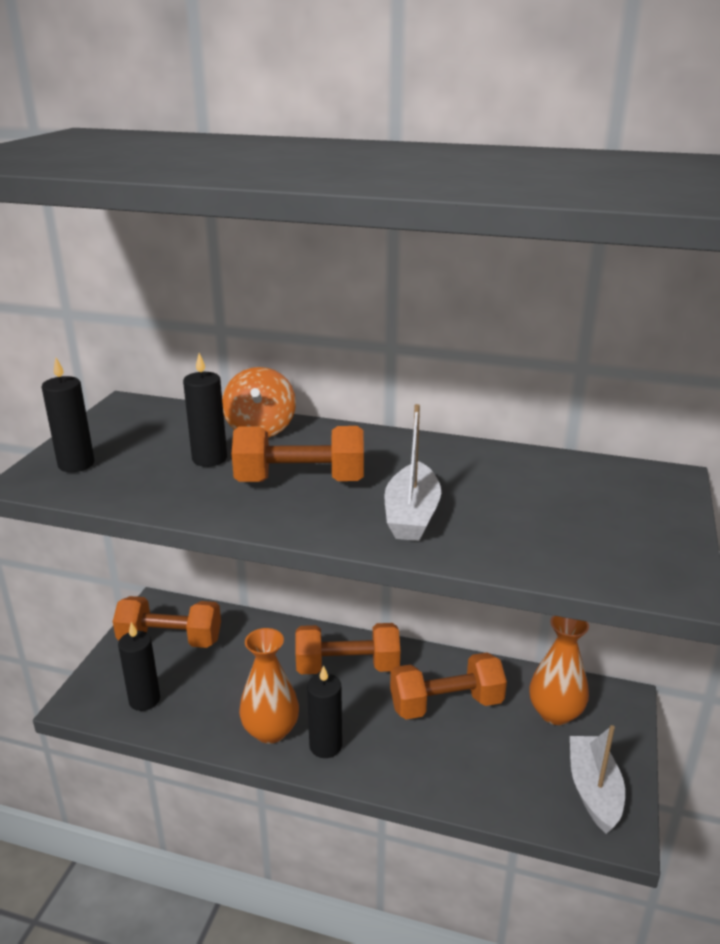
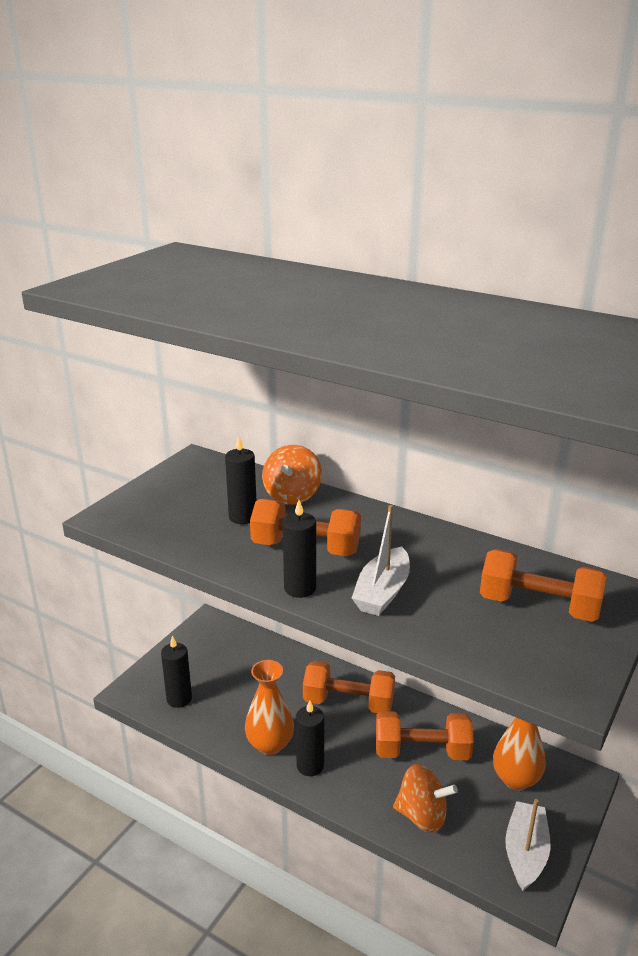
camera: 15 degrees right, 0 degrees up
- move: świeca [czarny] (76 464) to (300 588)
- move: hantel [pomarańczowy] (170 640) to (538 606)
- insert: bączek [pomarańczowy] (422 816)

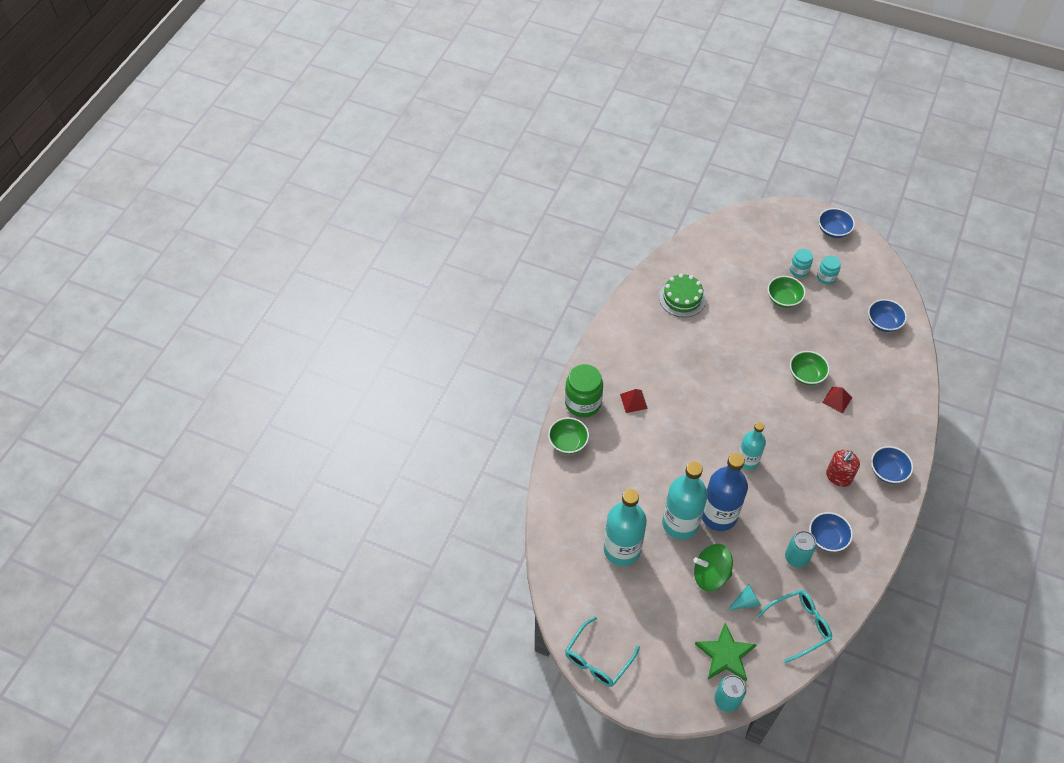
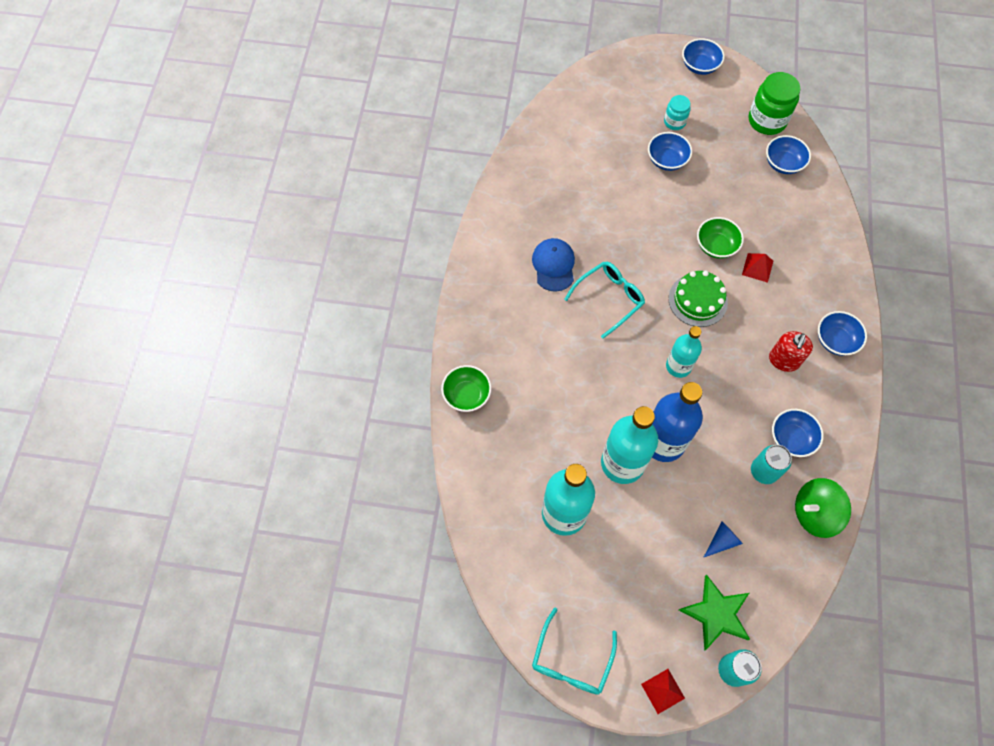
camera: 15 degrees left, 10 degrees up
- delete: słoik [turkusowy] (826 277)
- move: tort [zielony] (682 298) to (698 300)
- recolor: miska [zielony] (783 299) to miska [niebieski] (667 160)
- move: słoik [zielony] (583 403) to (767 120)
- move: piramida [czerwony] (633 401) to (663 691)
- move: bączek [zielony] (710 575) to (814 513)
- recolor: stożek [turkusowy] (746 602) to stożek [niebieski] (722 541)
- move: okulary [turkusowy] (799 625) to (609 299)
- insert: czapka [niebieski] (553 265)

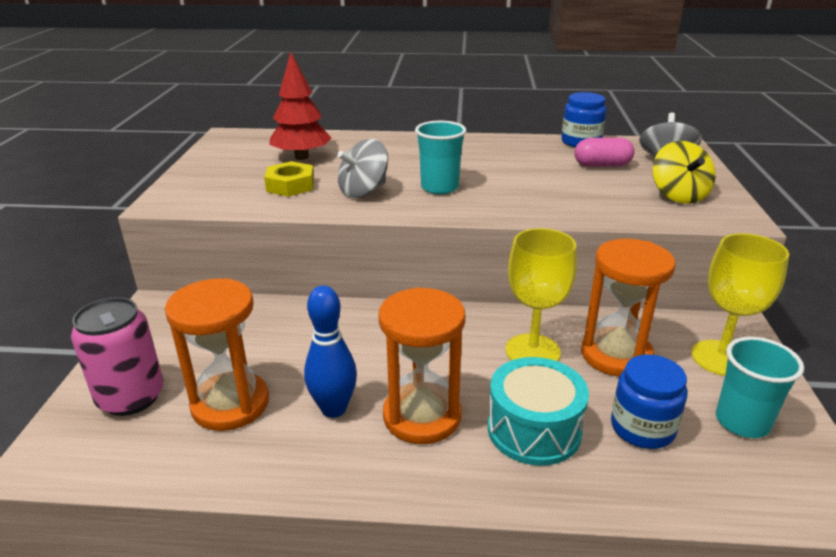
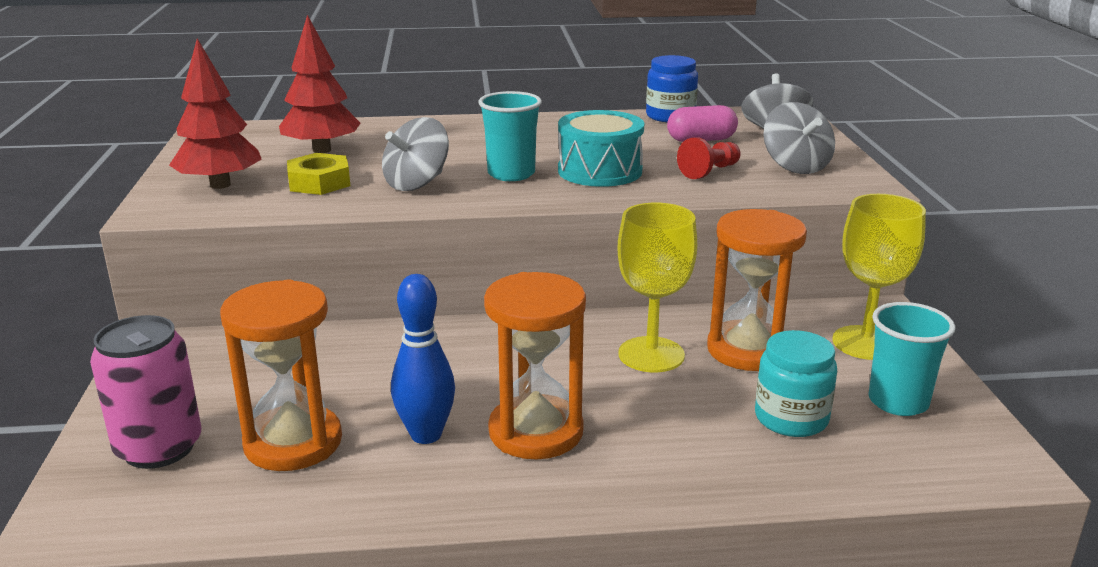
camera: 10 degrees left, 5 degrees down
- recolor: bączek [żółty] (678 195) to bączek [szary] (795 166)
- recolor: słoik [niebieski] (642 428) to słoik [turkusowy] (791 418)
- move: bęben [turkusowy] (534 429) to (600 171)
- insert: drzewko [czerwony] (220 185)
- insert: pionek [czerwony] (709 171)

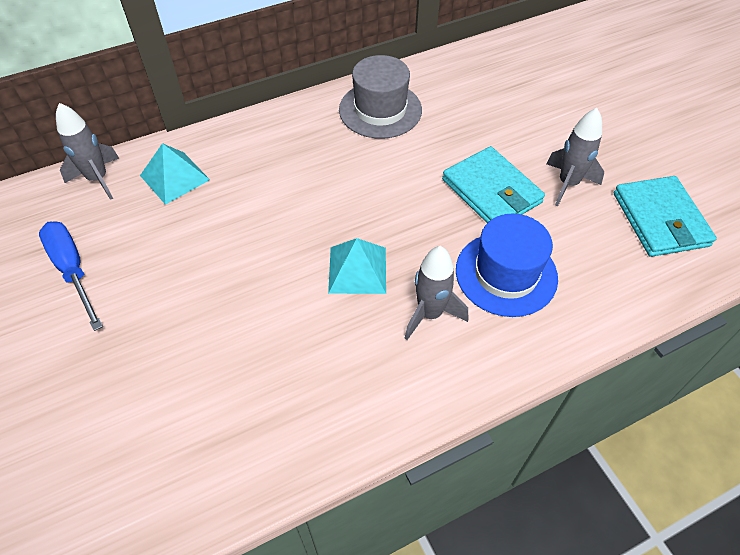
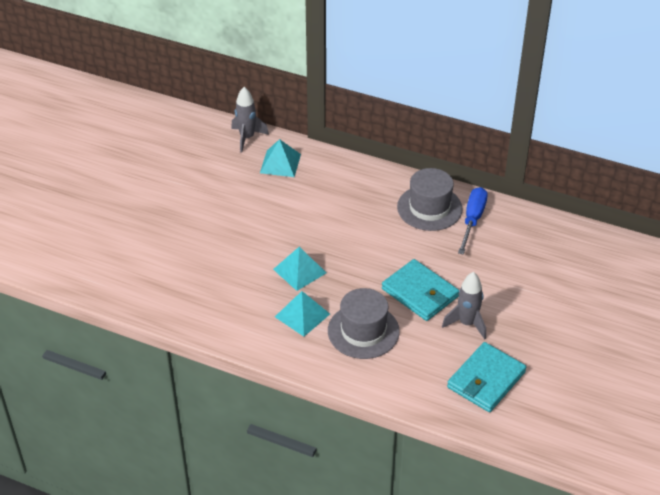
camera: 50 degrees right, 10 degrees down
- rotate: portfel [turkusowy] (491 191) = (420 293) 60 degrees counterclockwise
- recolor: kapelusz [niebieski] (506 274) to kapelusz [szary] (363 331)
- move: śrubokręt [niebieski] (73 270) to (472 220)
- replace: rakieta [szary] (430 314) to piramida [turkusowy] (302 315)

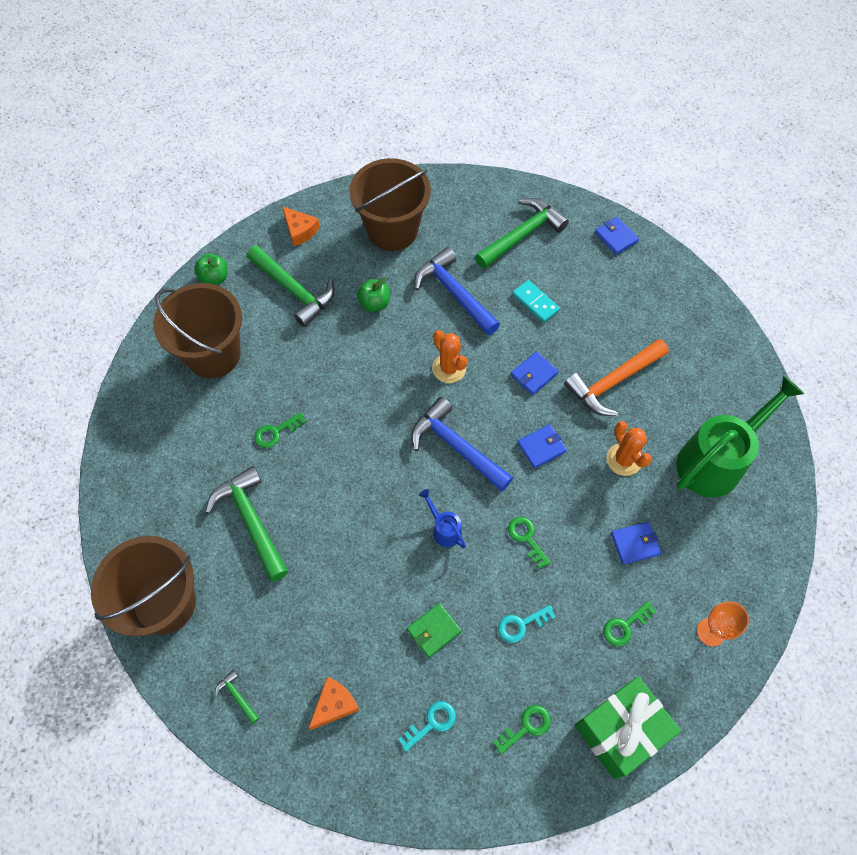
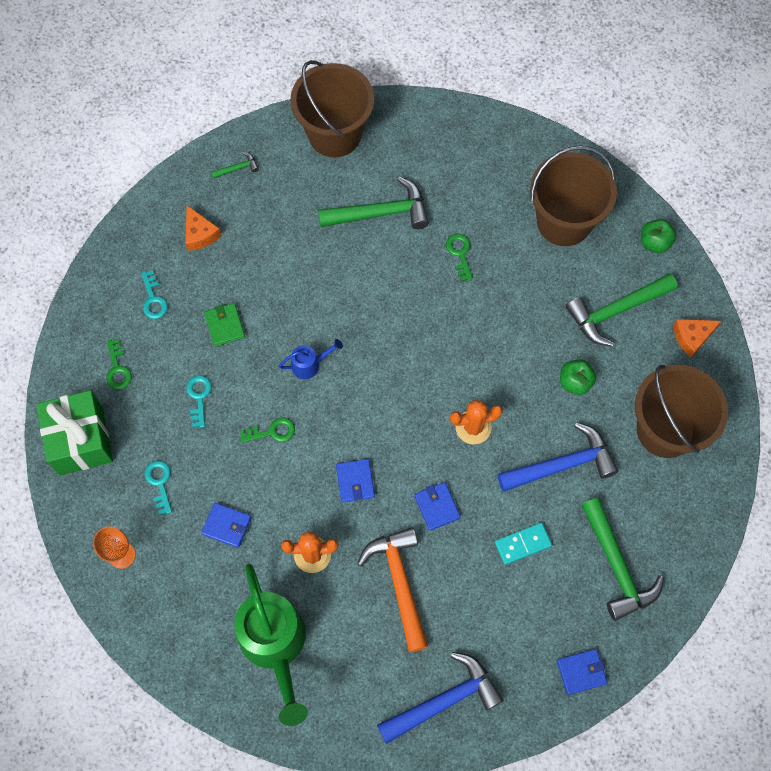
camera: 110 degrees right, 5 degrees up
- move: młotek [niebieski] (457 447) to (444 701)
- rotate: portfel [niebieski] (635 544) = (227 526) 75 degrees counterclockwise
- recolor: klucz [zielony] (625 626) to klucz [turkusowy] (159 483)

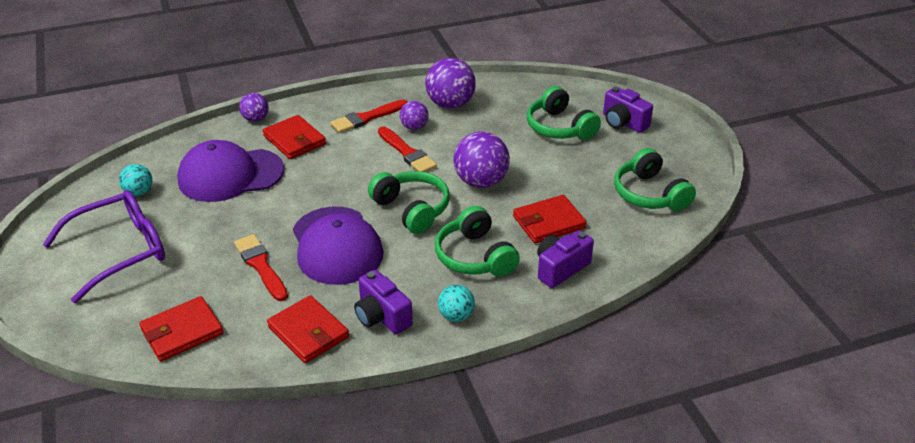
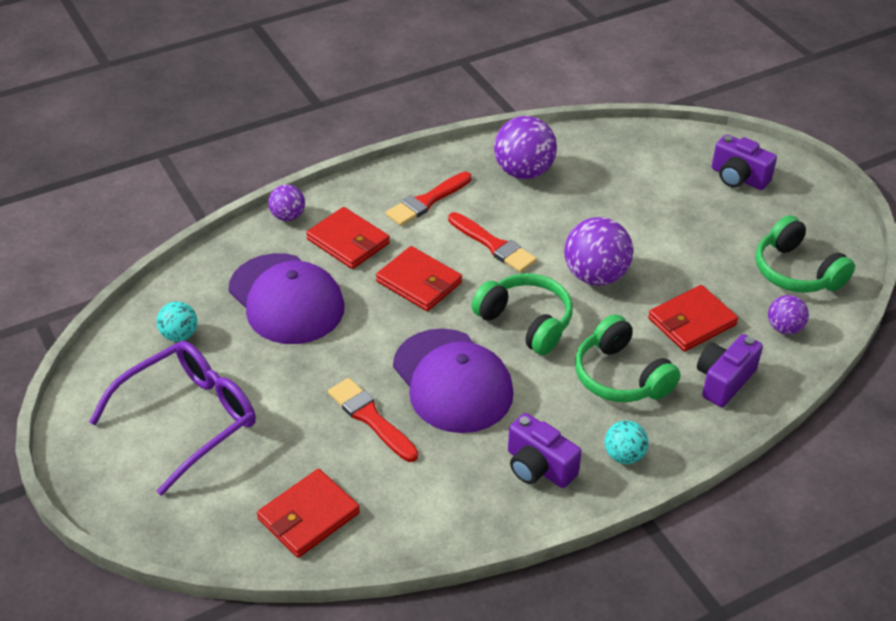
camera: 10 degrees left, 5 degrees up
- delete: słuchawki [zielony] (559 127)
- move: piłka [fioletowy] (414 127) to (784 328)
- rotate: czapka [fioletowy] (230 175) = (286 299) 105 degrees counterclockwise
- move: portfel [czerwony] (308 332) to (419 282)

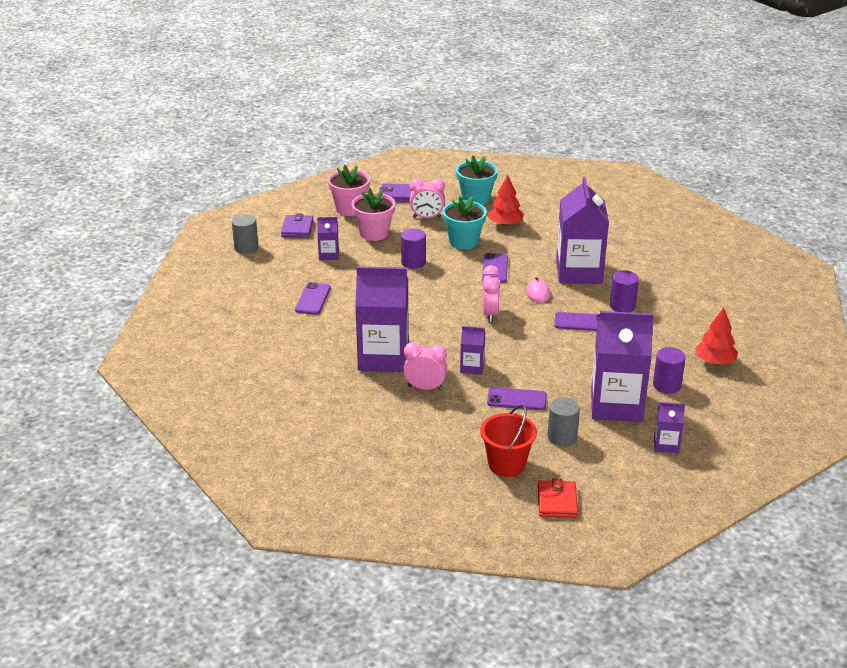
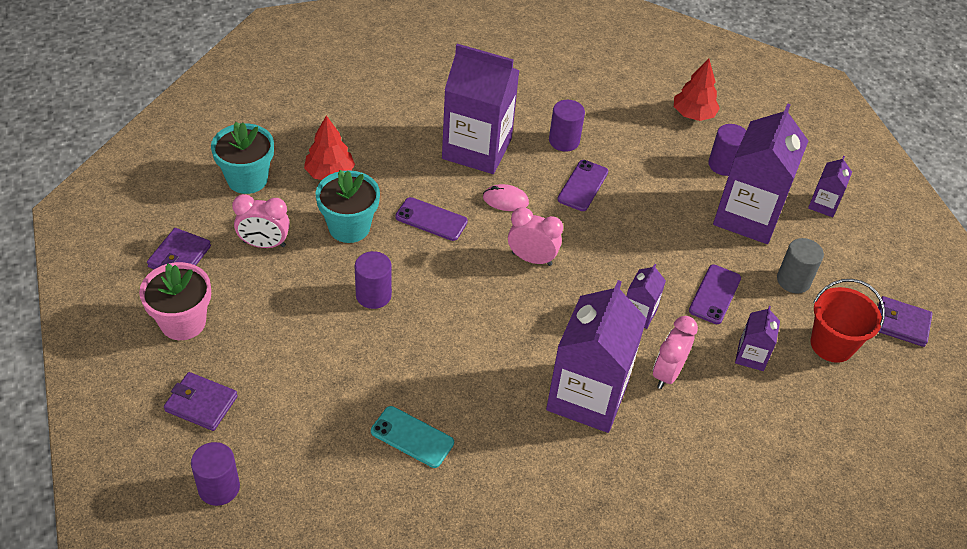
camera: 75 degrees left, 15 degrees up
- rotate: budzik [różowy] (427 217) = (264 244) 75 degrees clockwise
- delete: doniczka [różowy] (374 233)
- recolor: walec [szary] (246 247) to walec [fioletowy] (219 487)
- move: karton mleka [fioletowy] (329 255) to (751 356)
- recolor: telefon [fioletowy] (313 299) to telefon [turkusowy] (412 437)
- recolor: portfel [czerwony] (557 501) to portfel [fioletowy] (901 324)

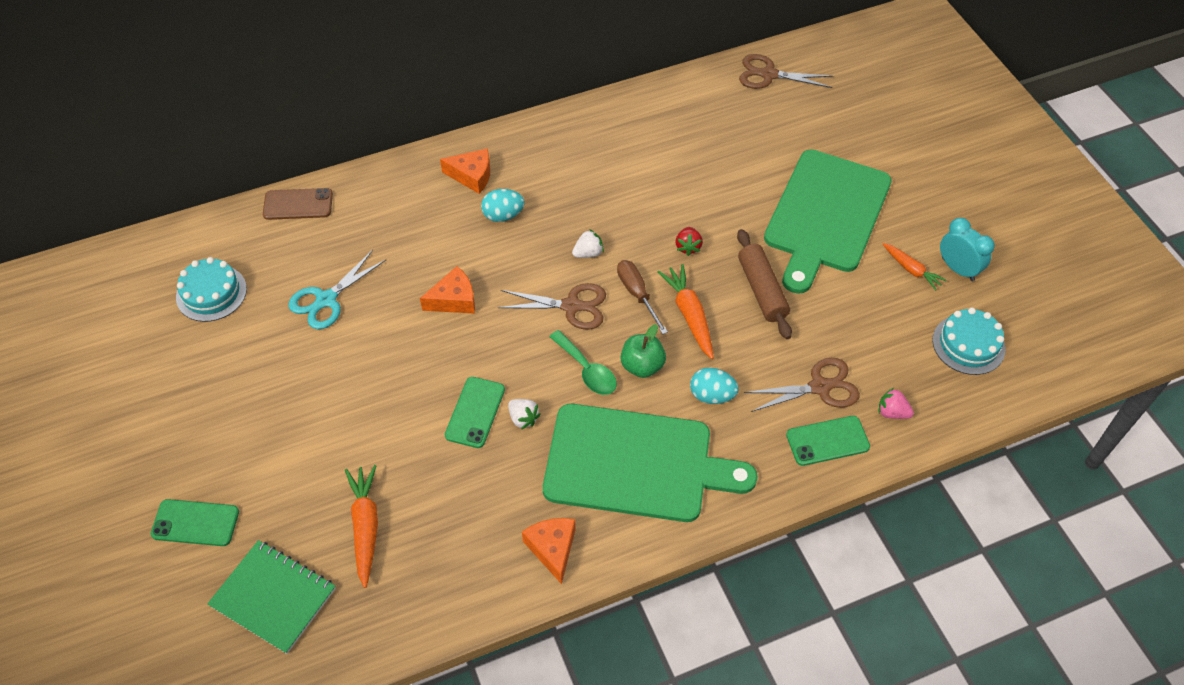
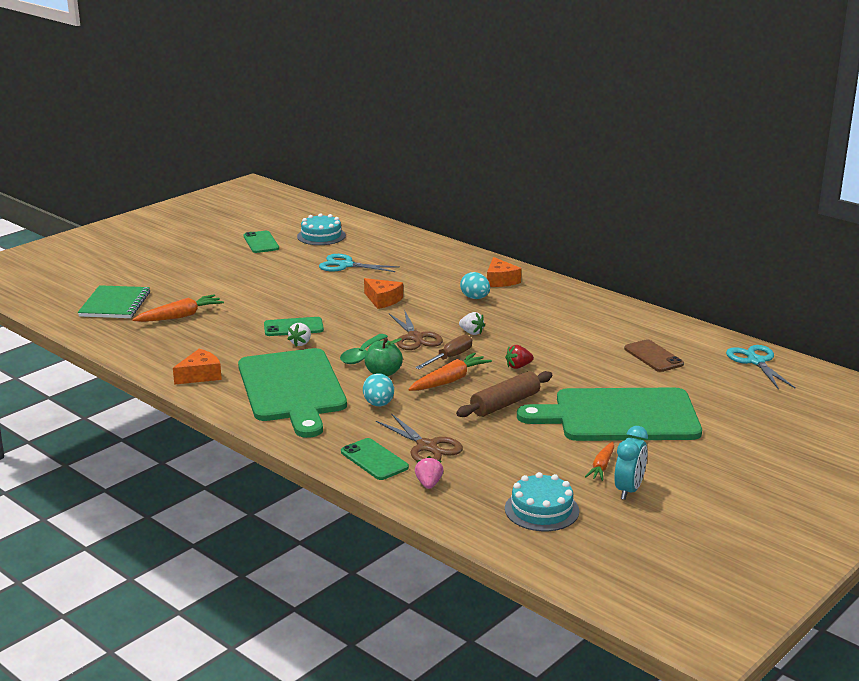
camera: 65 degrees right, 30 degrees down
- recolor: nożyczki [brązowy] (768 74) to nożyczki [turkusowy] (756 361)
- move: telefon [brązowy] (298 204) to (653 356)
- move: telefon [zielony] (195 523) to (261 242)

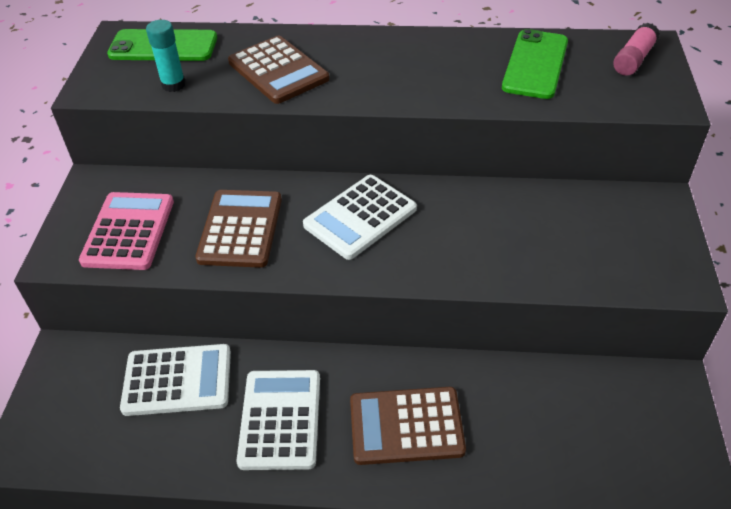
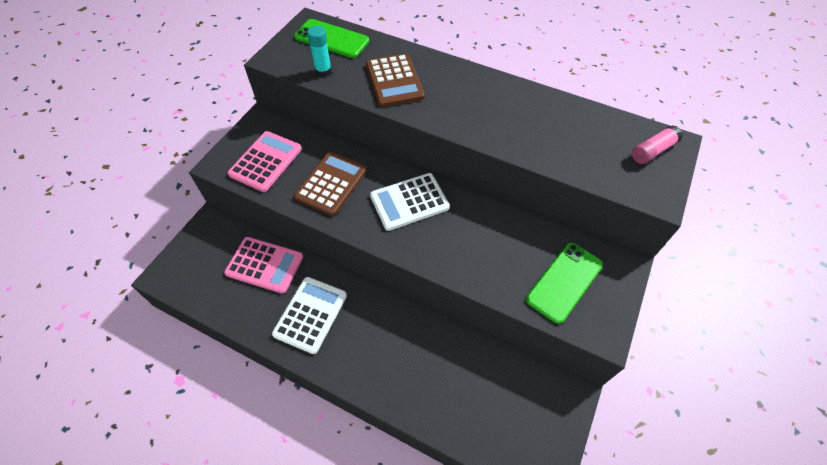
camera: 20 degrees right, 10 degrees up
- move: telefon [zielony] (535 64) to (564 282)
- recolor: kalkulator [biały] (177 380) to kalkulator [różowy] (265 265)
- delete: kalkulator [brązowy] (406 426)

